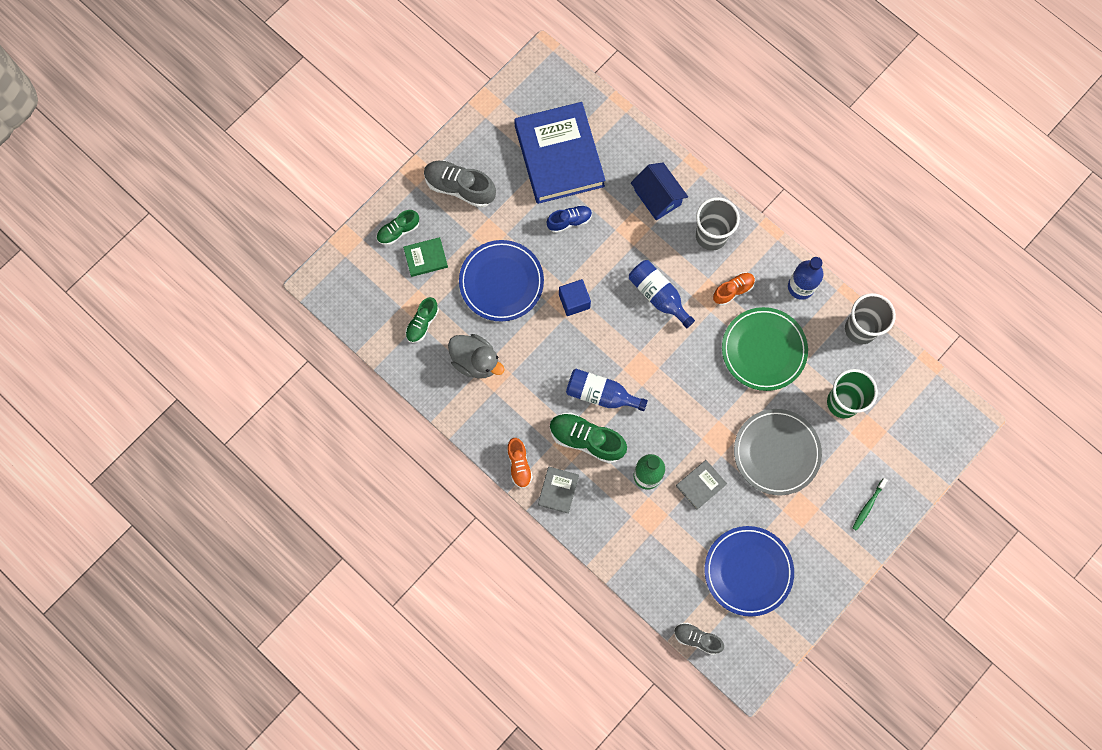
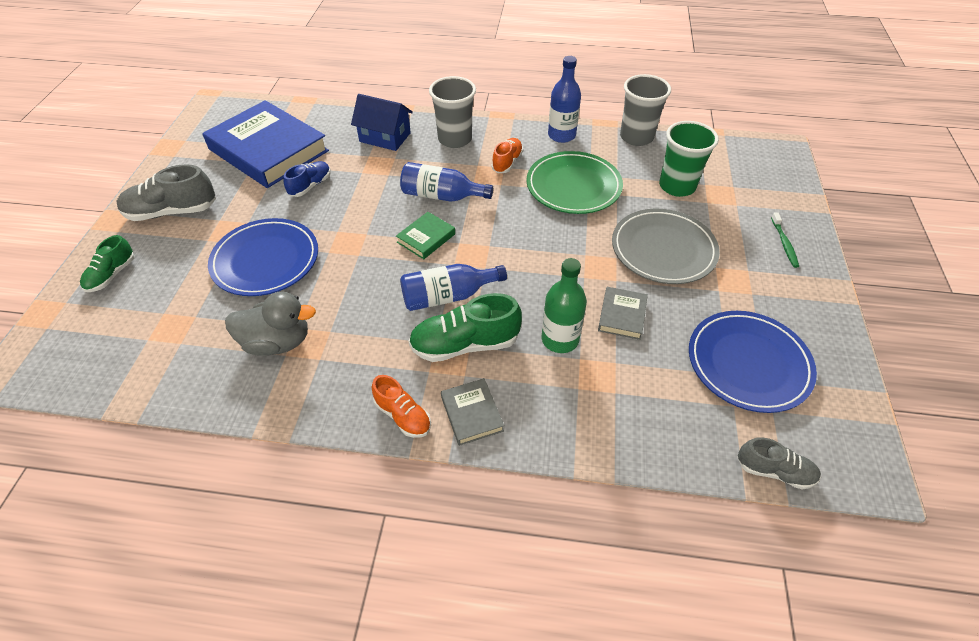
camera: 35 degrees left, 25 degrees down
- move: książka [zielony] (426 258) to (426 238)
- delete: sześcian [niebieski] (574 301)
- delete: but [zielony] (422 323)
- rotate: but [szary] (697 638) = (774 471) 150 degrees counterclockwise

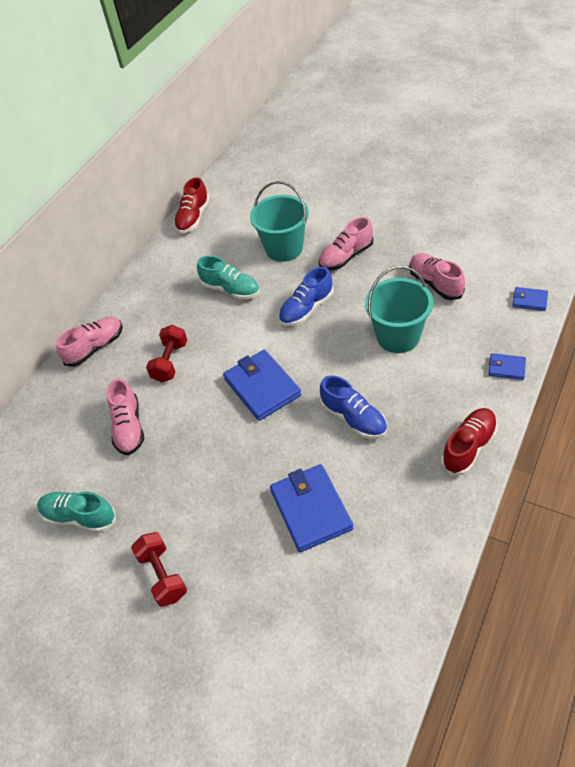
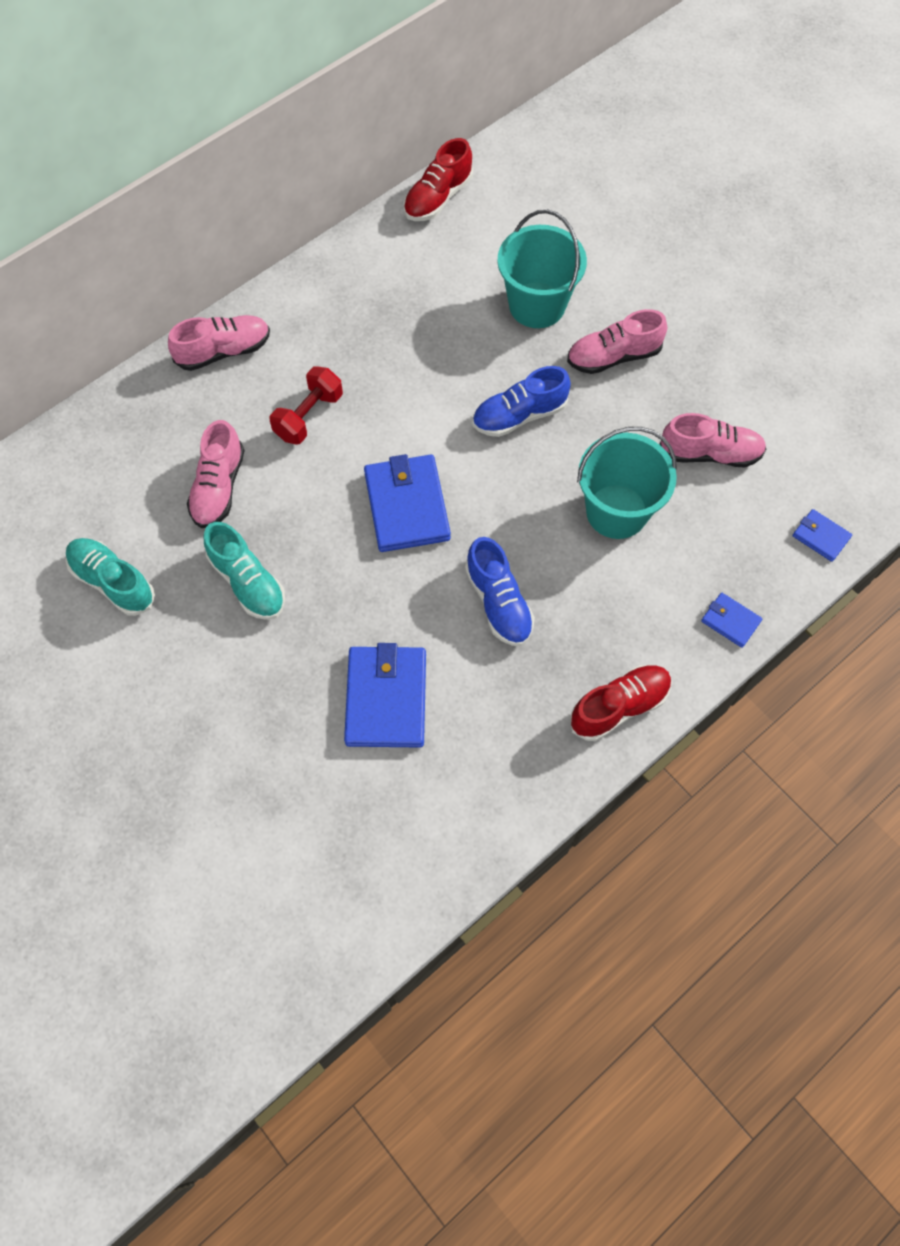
camera: 15 degrees right, 15 degrees up
- rotate: but [różowy] (435 283) = (710 453) 105 degrees clockwise
- move: but [turkusowy] (231 290) to (248 582)
- delete: hantel [czerwony] (163 575)

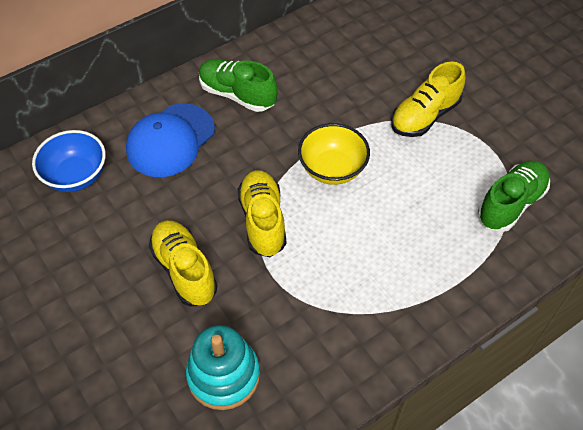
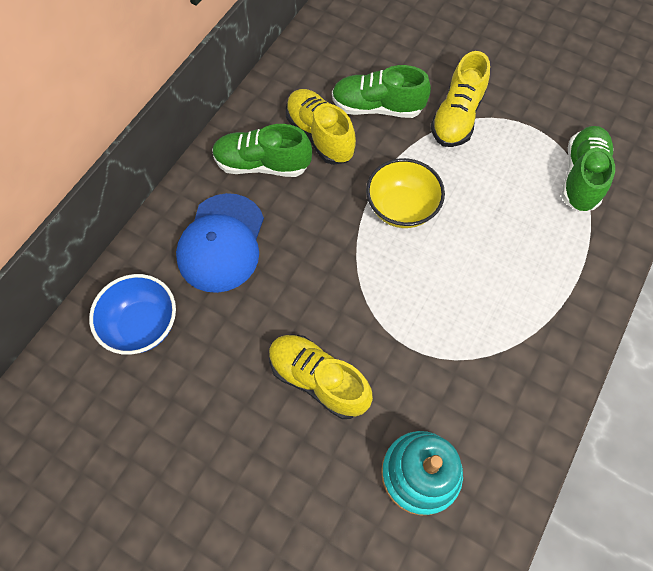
camera: 25 degrees left, 10 degrees up
- move: but [żółty] (262 221) to (320 136)
- insert: but [zielony] (377 107)

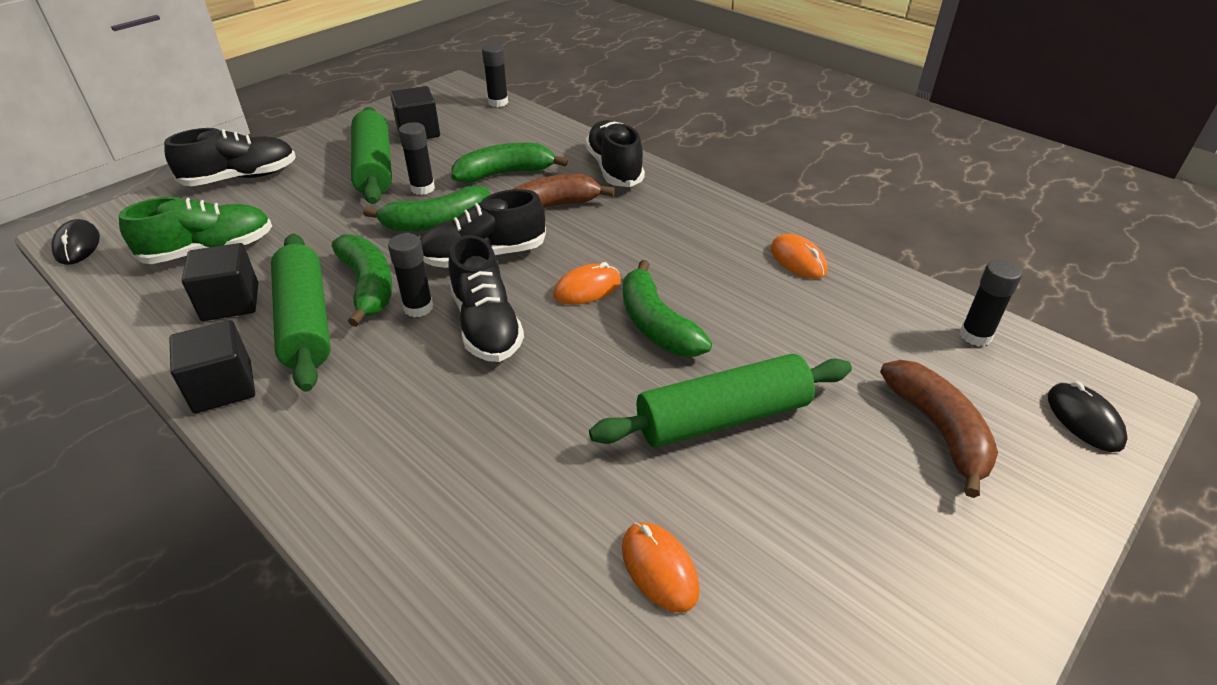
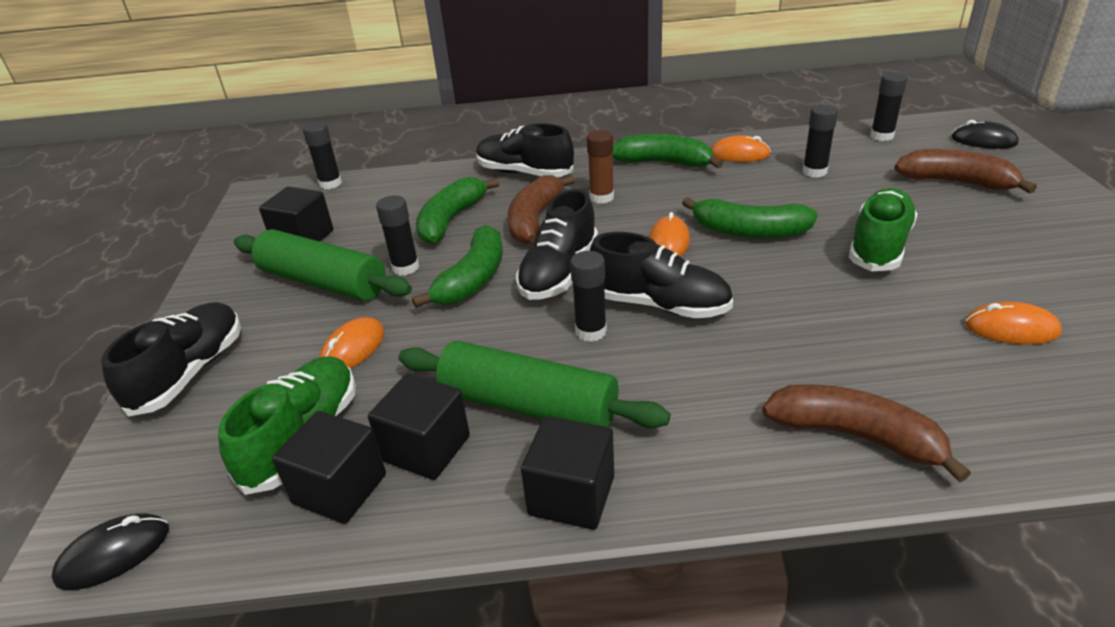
camera: 45 degrees left, 5 degrees down
- rotate: myszka [czarny] (77 245) = (114 554) 60 degrees counterclockwise
- move: banan [zielony] (368 286) to (664 163)
- replace: wałek do ciasta [zielony] (723 418) to but [zielony] (879 246)
- insert: klej w sztyfcie [czarny] (814 172)
- insert: klej w sztyfcie [brązowy] (601 197)
- insert: myszka [pomarańczowy] (353 349)
- insert: banan [brązowy] (855 436)
- insert: sześcian [czarny] (340 489)

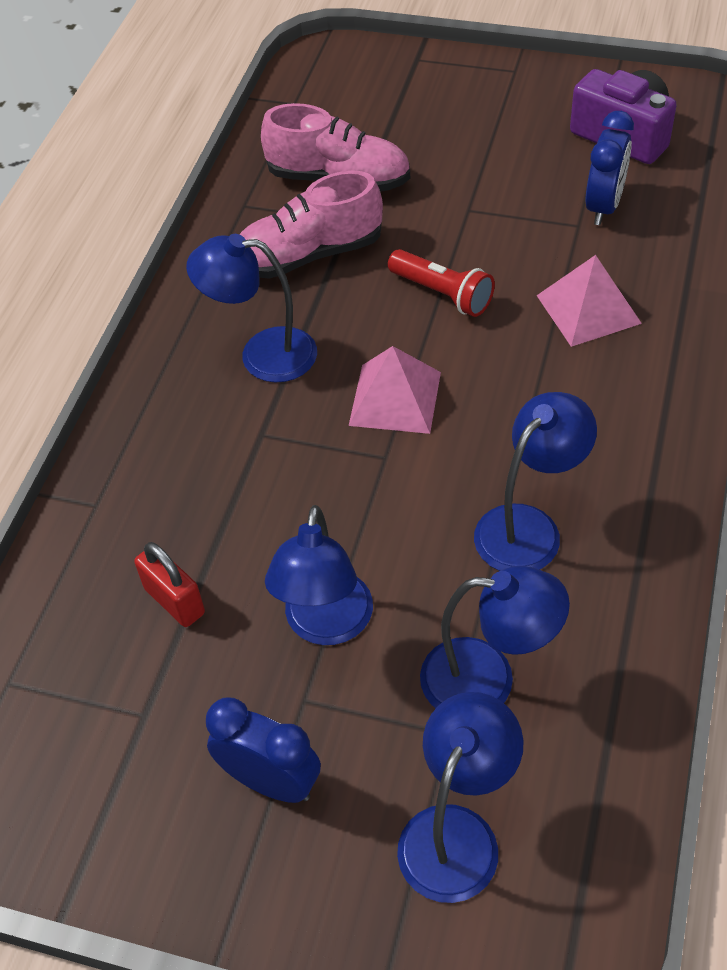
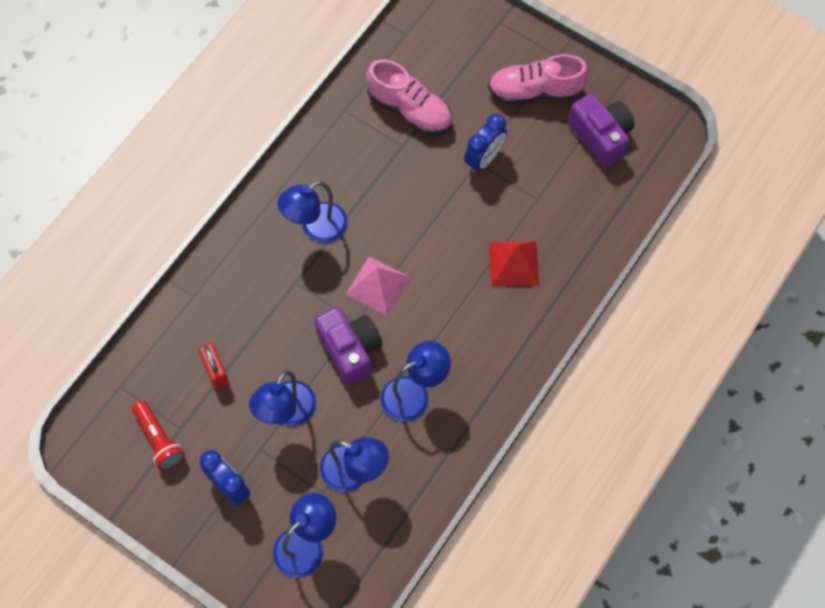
camera: 15 degrees right, 15 degrees up
- move: budzik [niebieski] (604 207) to (484 159)
- move: but [różowy] (308 255) to (535 91)
- rotate: lampka [niebieski] (262 354) = (316 228) 60 degrees counterclockwise
- move: latarka [czerwony] (442 294) to (159 439)
- recolor: piramida [różowy] (588 309) to piramida [czerwony] (513 263)
- insert: aparat fotograficzny [fioletowy] (350 349)

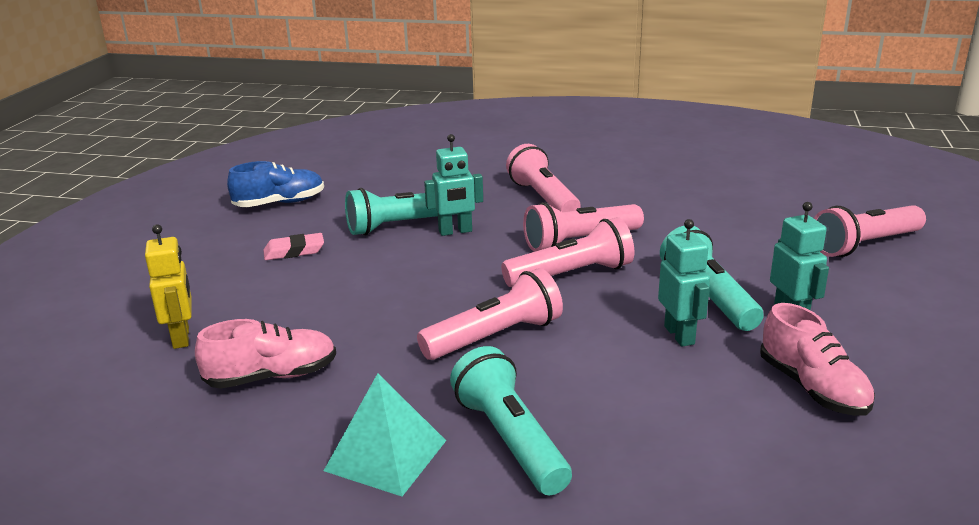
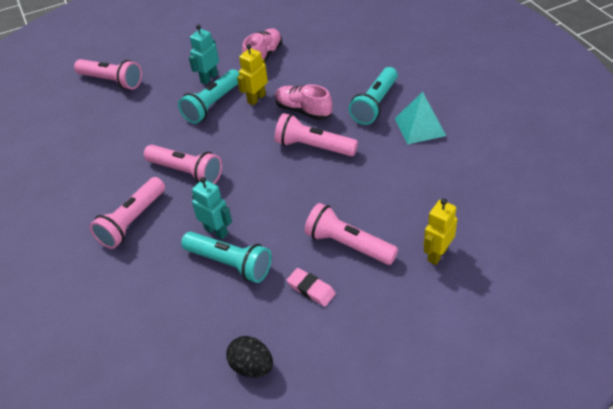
camera: 125 degrees left, 20 degrees up
- replace: but [niebieski] (280 203) to jajko [czarny] (252 367)
- move: latarka [różowy] (572 275) to (348 244)
- recolor: robot [turkusowy] (679 335) to robot [żółty] (256 98)
- move: but [różowy] (272 376) to (303 110)

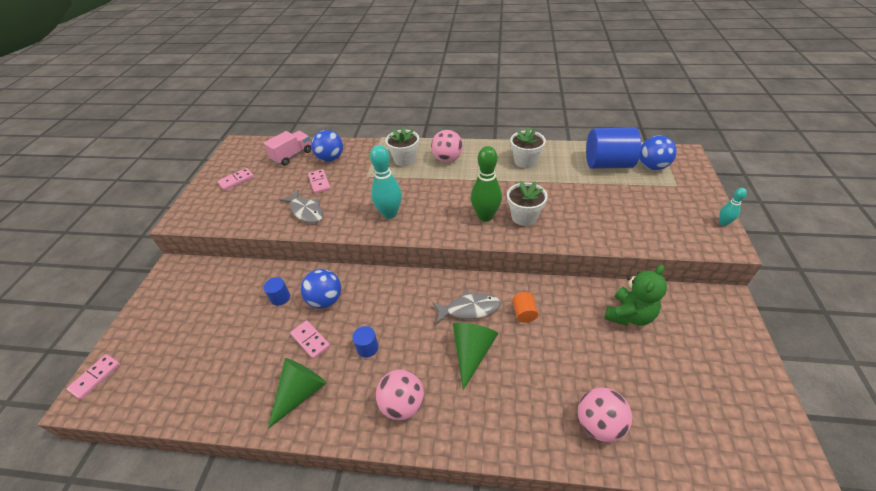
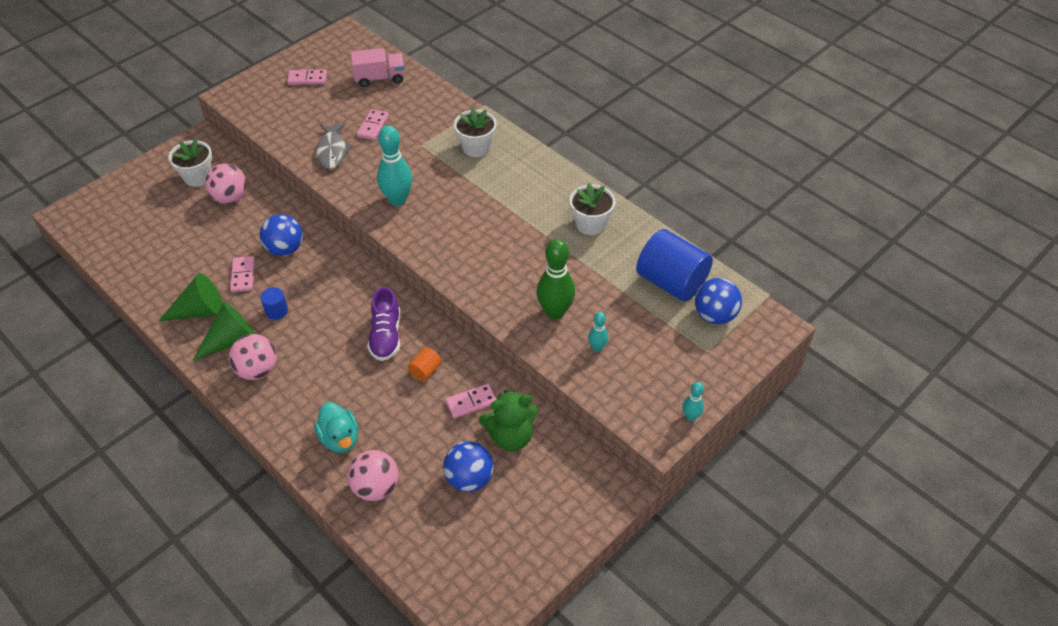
camera: 35 degrees right, 5 degrees up
- move: piłka [niebieski] (330 158) to (469 479)
- move: piłka [różowy] (447 159) to (230 198)
- move: kręgiel [zielony] (485 216) to (555 312)
- move: doniczka [biały] (524 217) to (197 177)
- delete: walec [niebieski] (280 297)
- replace: ryba [szary] (469 309) to but [fioletowy] (386 336)
- move: stożek [zielony] (471 353) to (231 340)
- move: kostka domina [różowy] (95 377) to (471 402)
- insert: kręgiel [turkusowy] (597 347)
- insert: kaczka [turkusowy] (340 438)

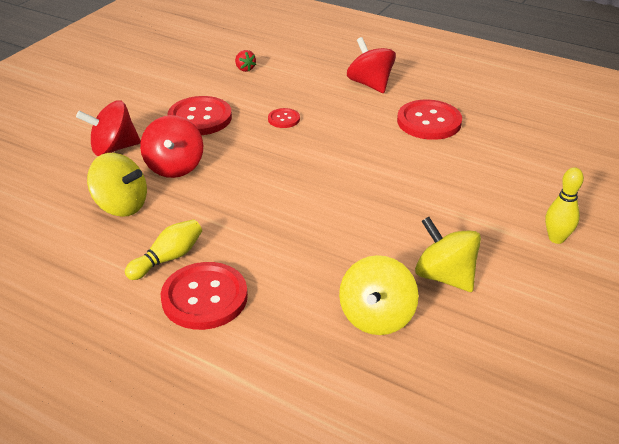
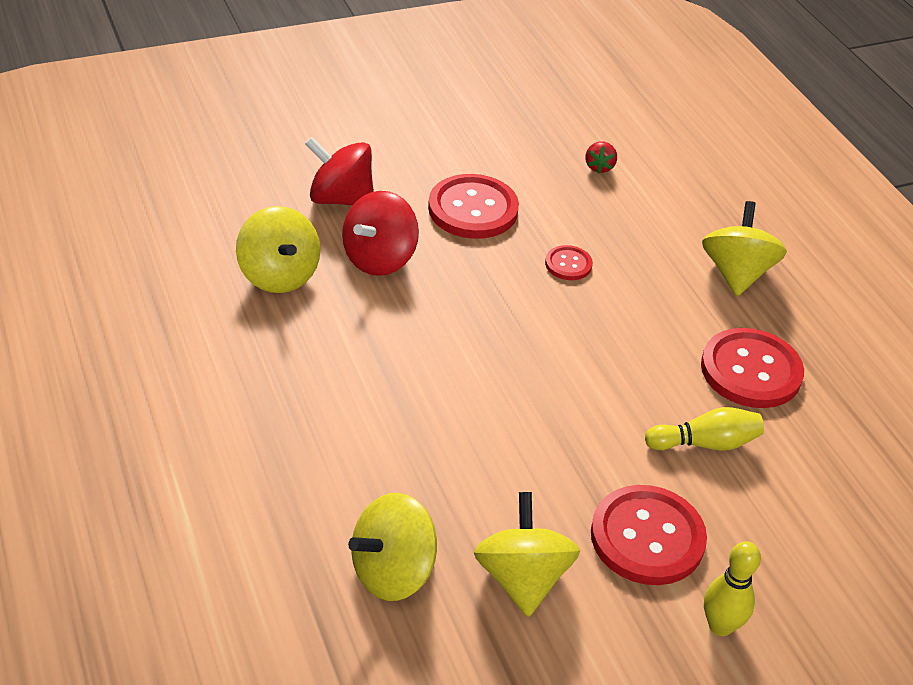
camera: 35 degrees right, 5 degrees up
- recolor: bączek [czerwony] (370 84) to bączek [żółty] (736 273)
- move: kręgiel [żółty] (168 258) to (705 443)
- move: guzik [czerwony] (204 297) to (647 537)

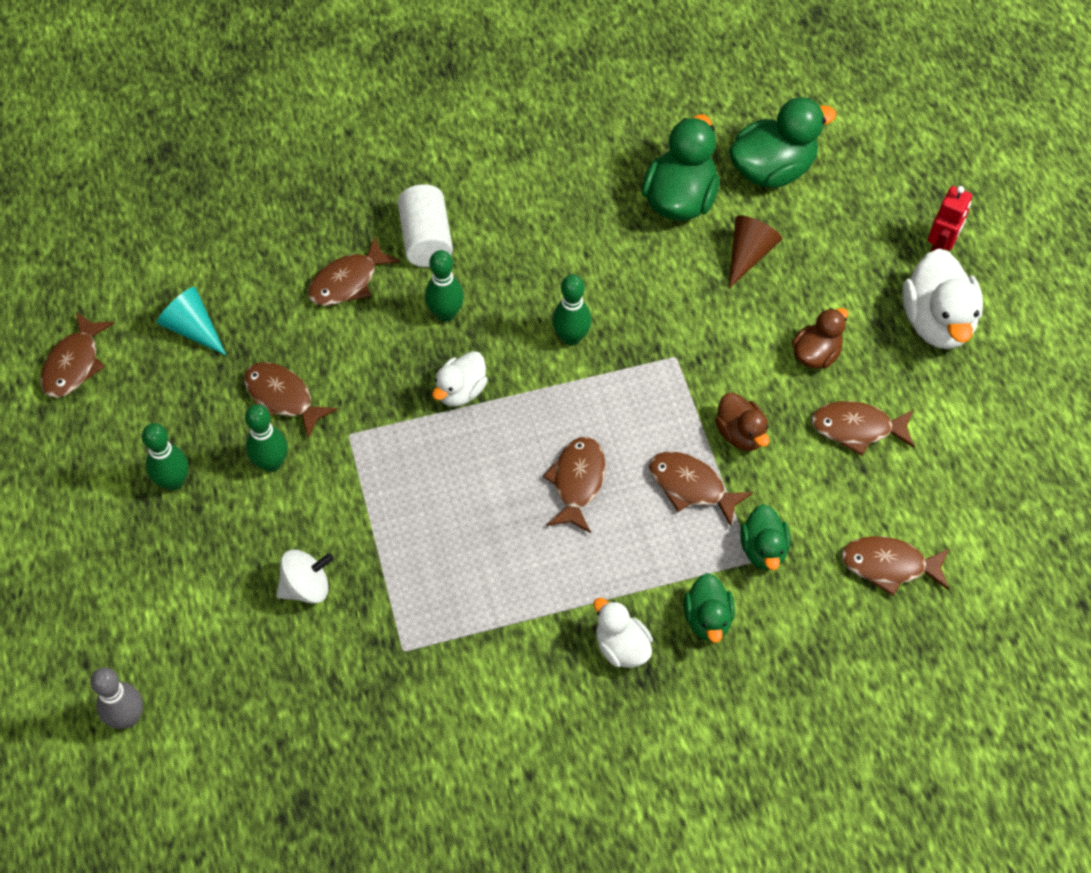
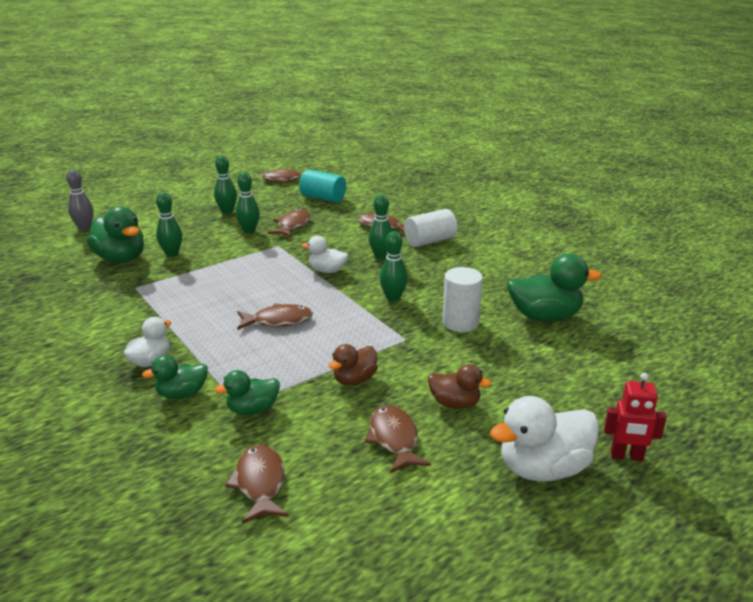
camera: 70 degrees right, 30 degrees down
- move: kaczka [zielony] (772 170) to (121 258)
- delete: stożek [brązowy] (748 255)
- replace: stożek [turkusowy] (193 328) to walec [turkusowy] (323 198)
- delete: ryba [brązowy] (691 487)
- replace: bączek [biały] (306 587) to kręgiel [zielony] (172 254)
- insert: walec [biały] (460 323)

